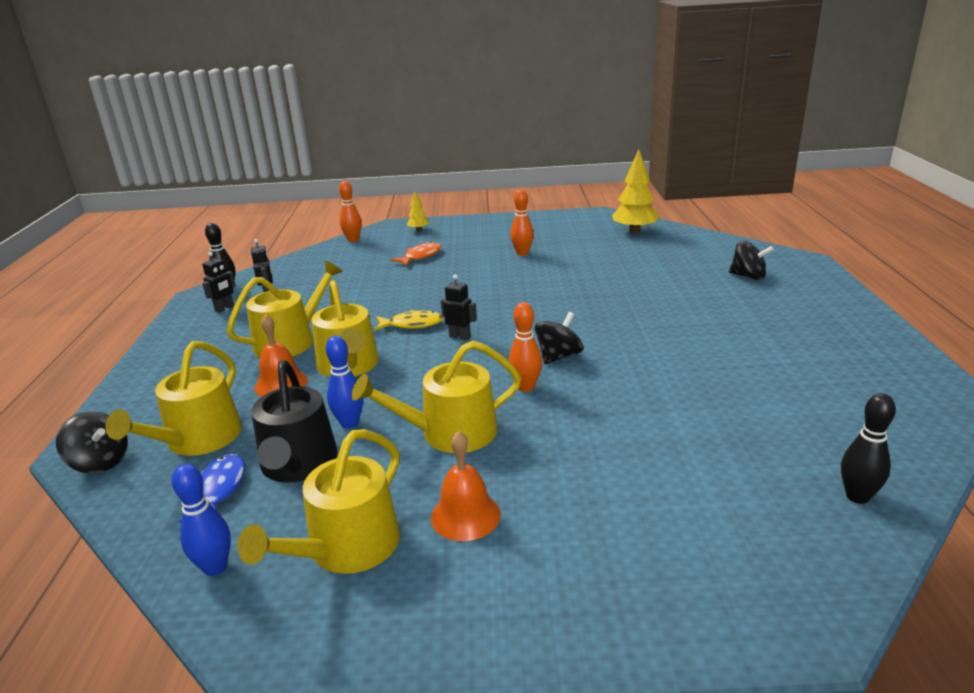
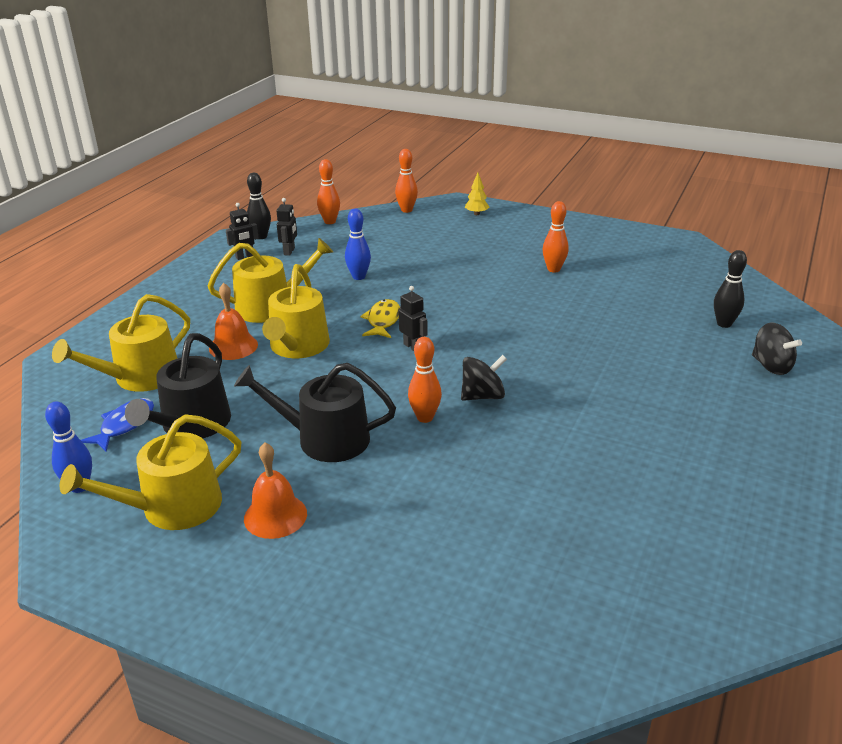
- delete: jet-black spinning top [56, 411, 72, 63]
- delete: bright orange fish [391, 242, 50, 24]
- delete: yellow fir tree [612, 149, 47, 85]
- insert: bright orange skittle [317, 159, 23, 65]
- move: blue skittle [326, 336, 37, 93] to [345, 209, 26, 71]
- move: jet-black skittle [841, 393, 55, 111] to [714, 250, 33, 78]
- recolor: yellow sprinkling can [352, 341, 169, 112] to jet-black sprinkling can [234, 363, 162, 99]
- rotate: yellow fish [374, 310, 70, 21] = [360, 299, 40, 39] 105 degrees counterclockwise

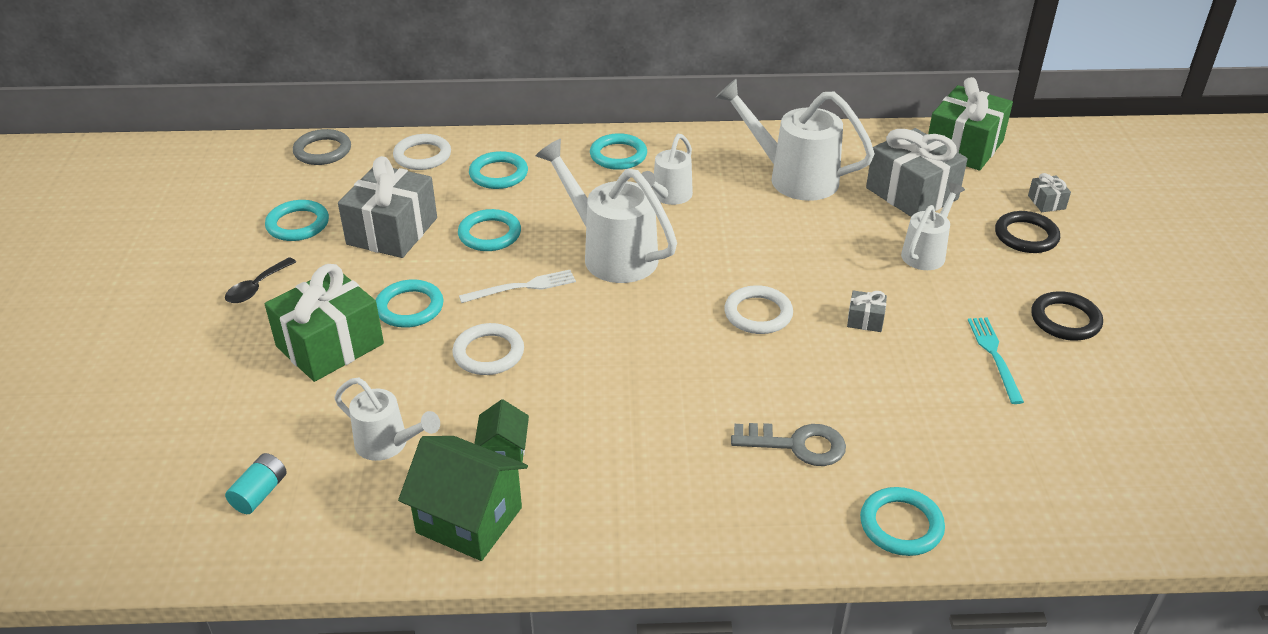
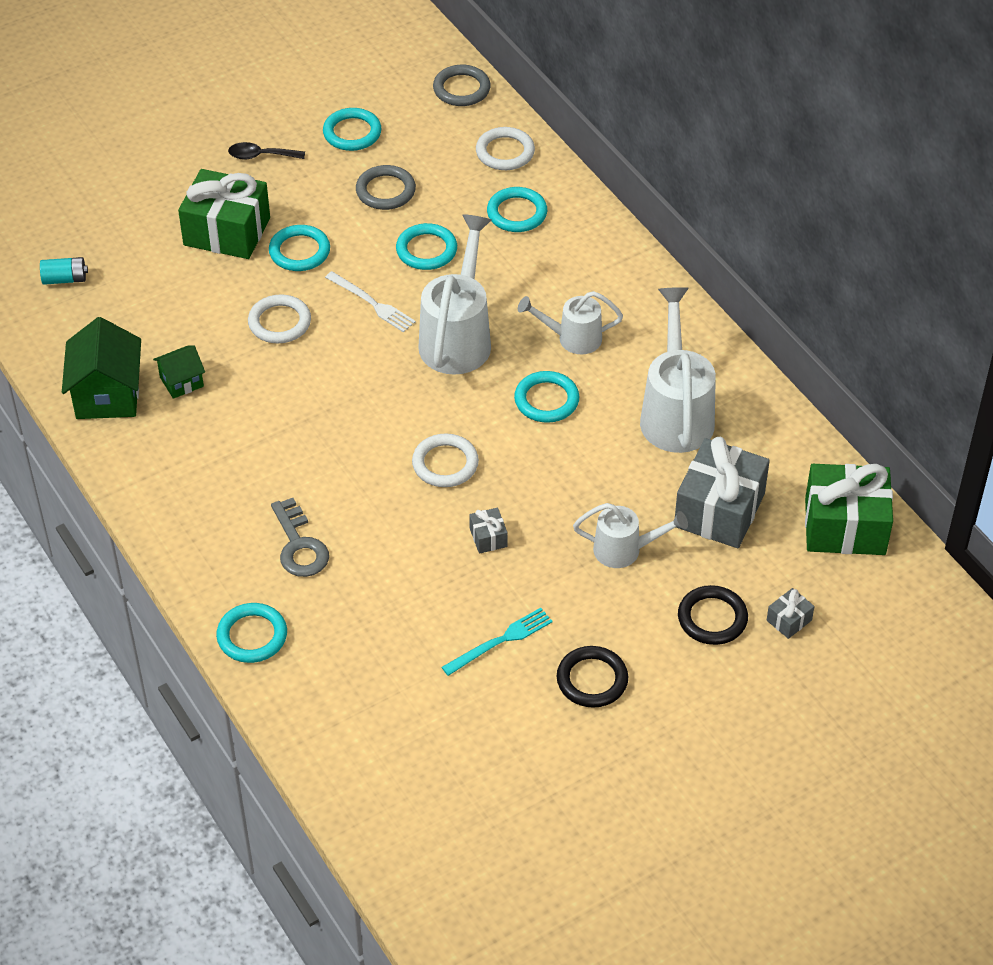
- delete: pure white sprinkling can [335, 377, 105, 84]
- move: teal hoop [590, 133, 57, 37] to [514, 371, 65, 52]
- replace: ash-grey present [338, 156, 99, 102] to ash-grey hoop [356, 165, 60, 45]

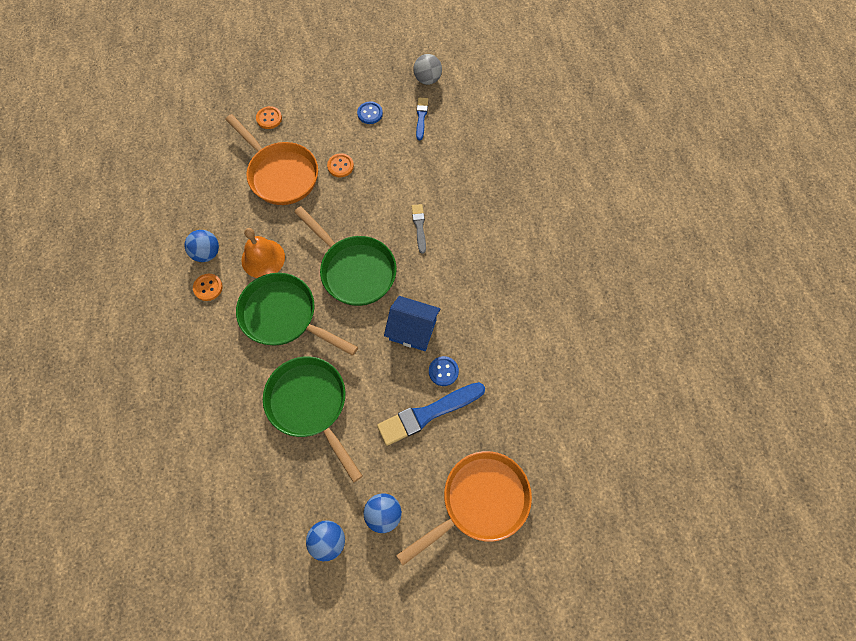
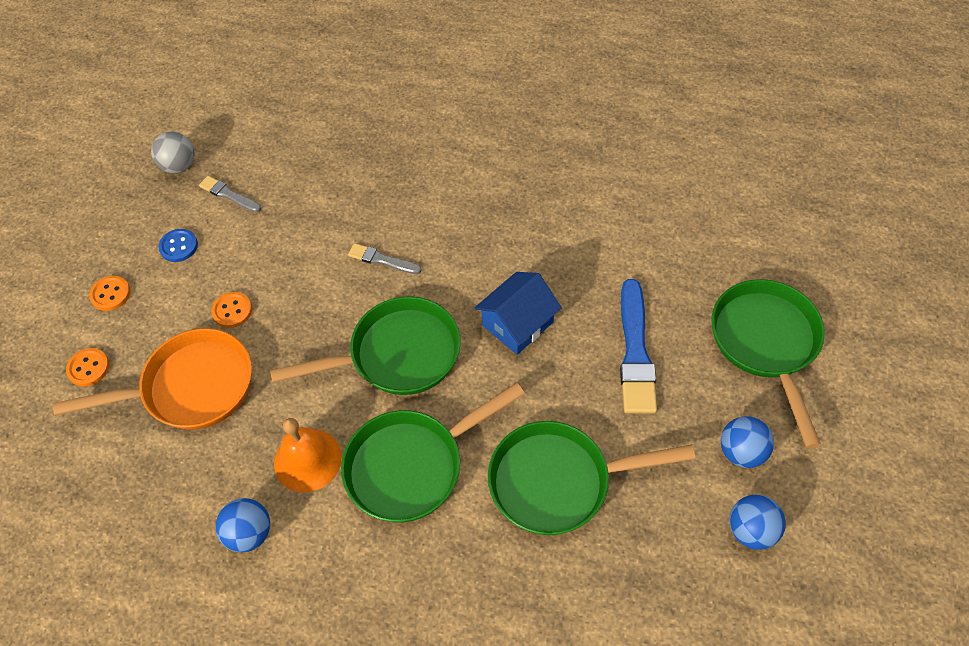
- delete: blue shirt button [429, 356, 30, 30]
- move: bright orange shirt button [193, 274, 30, 27] to [89, 276, 41, 35]
- recolor: bright orange skillet [396, 451, 136, 115] to green skillet [712, 279, 113, 169]
- recolor: blue brush [416, 98, 12, 42] to ash-grey brush [199, 176, 62, 36]

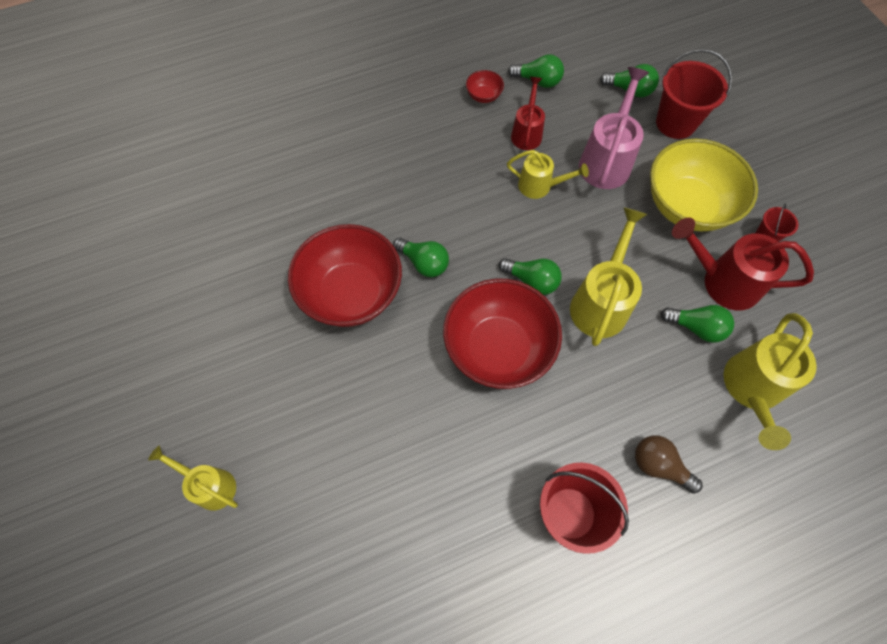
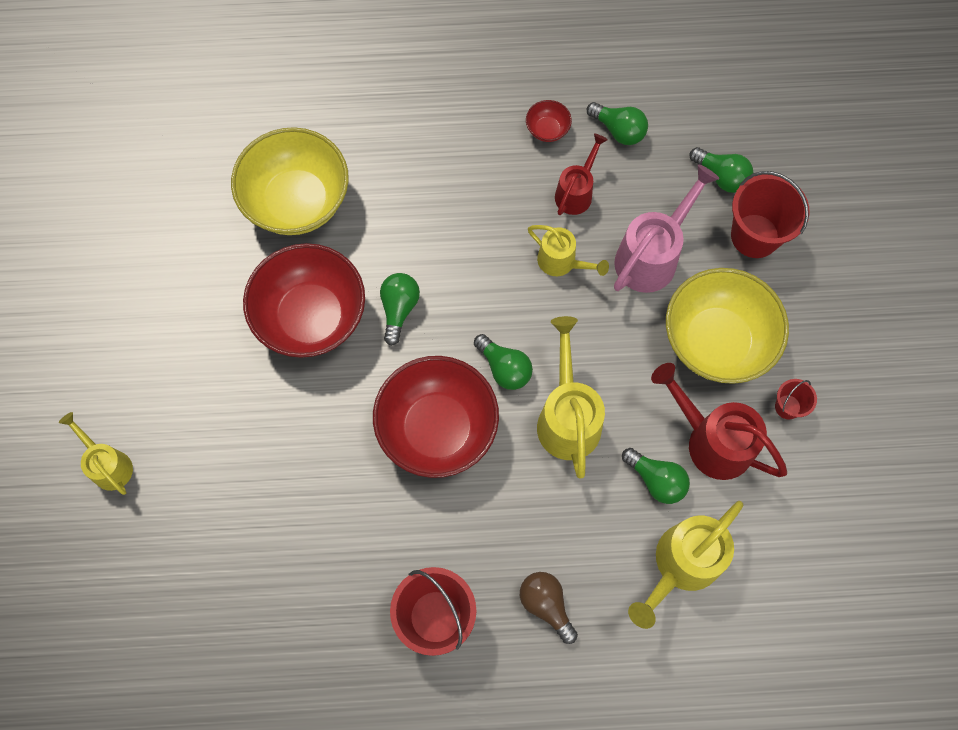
- insert: yellow deep dish [231, 127, 118, 108]
- rotate: green lightbulb [393, 238, 56, 39] = [380, 273, 40, 73] 135 degrees counterclockwise
- rotate: yellow sprinkling can [570, 207, 77, 139] = [537, 316, 68, 162] 45 degrees counterclockwise

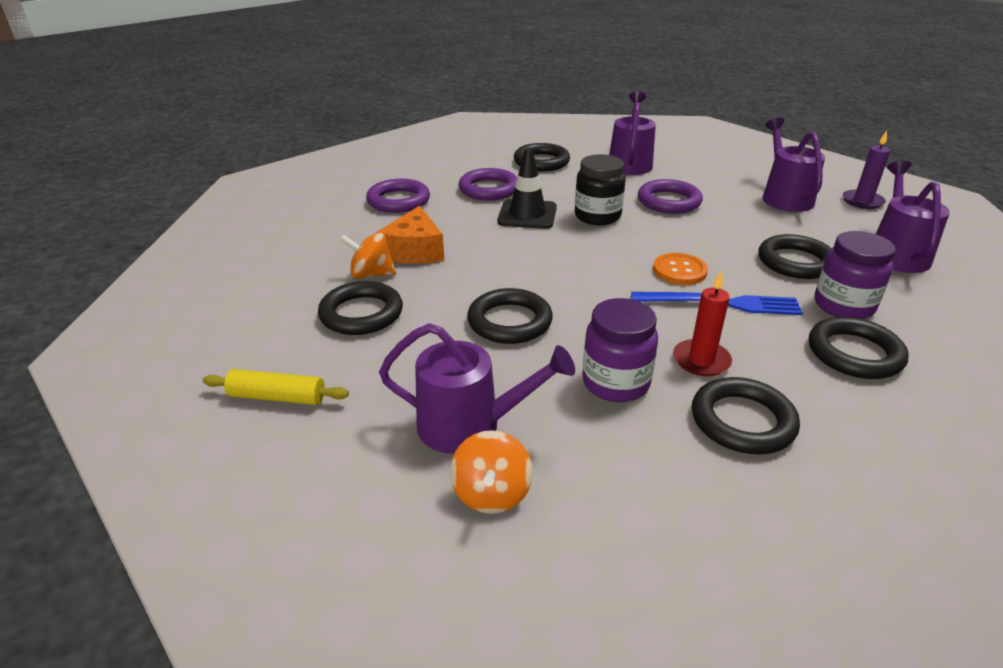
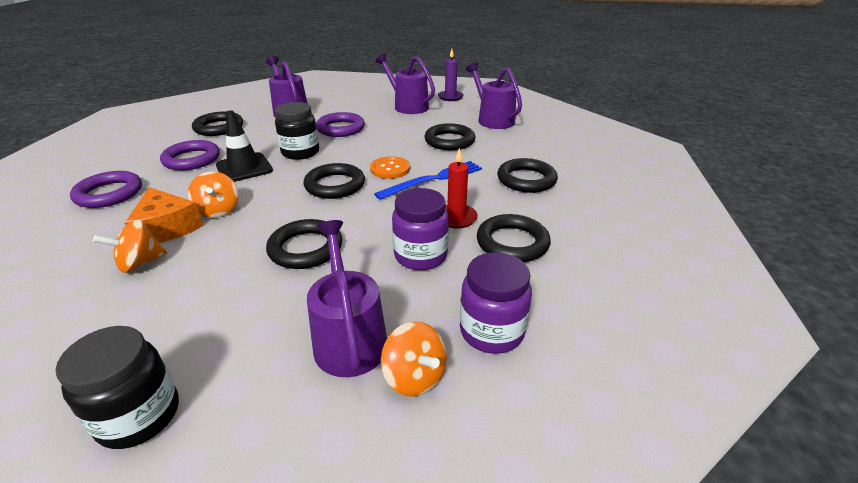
- insert: bright orange spinning top [187, 171, 52, 47]
- move: jet-black hoop [318, 281, 85, 54] to [303, 163, 62, 36]
- move: violet jam jar [815, 231, 80, 88] to [460, 252, 72, 102]
- replace: yellow dough roller [203, 369, 146, 36] to jet-black jam jar [56, 326, 123, 123]
- rotate: violet sprinkling can [379, 323, 196, 131] = [307, 220, 80, 157] 75 degrees counterclockwise

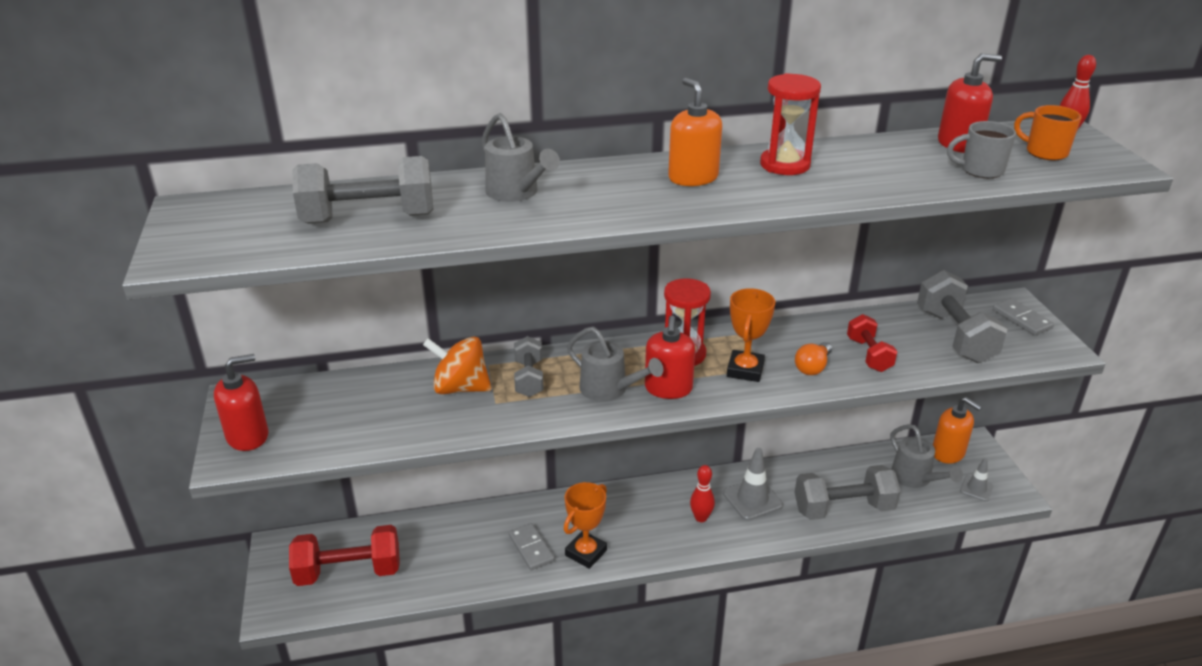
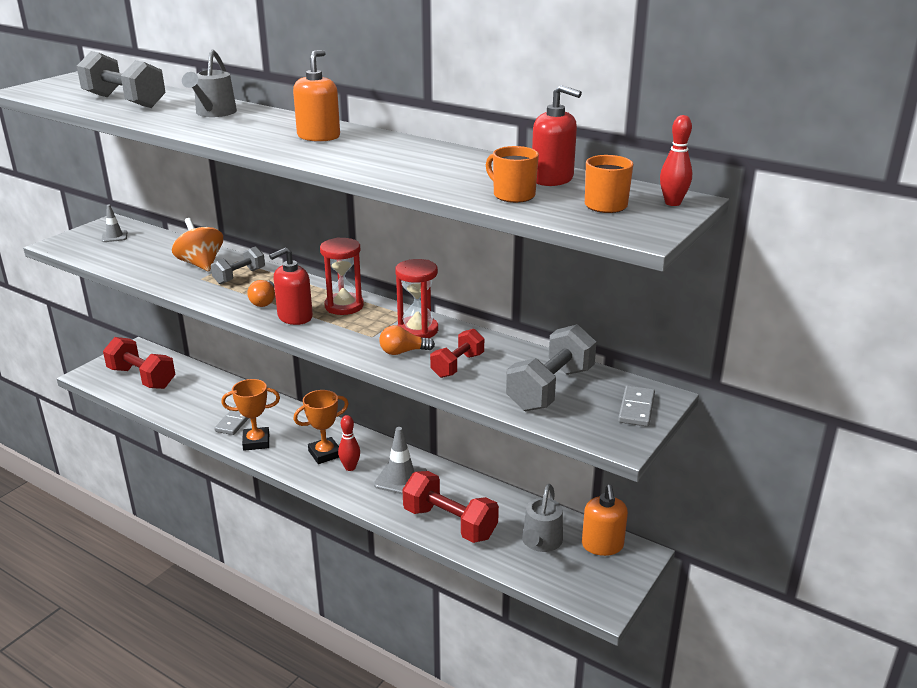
- delete: crimson soap dispenser [214, 354, 54, 97]
- move: bright orange prize cup [727, 288, 48, 94] to [293, 390, 56, 74]
- move: crimson sandglass [760, 73, 61, 102] to [395, 259, 43, 79]
- move: ash-grey traffic cone [960, 458, 33, 43] to [102, 205, 26, 37]
- replace: ash-grey sprinkling can [567, 327, 96, 75] to bright orange lightbulb [247, 280, 28, 27]
- recolor: ash-grey free weight [795, 465, 106, 55] to crimson free weight [402, 471, 97, 72]
- recolor: ash-grey tea mug [947, 121, 69, 57] to bright orange tea mug [486, 146, 53, 57]

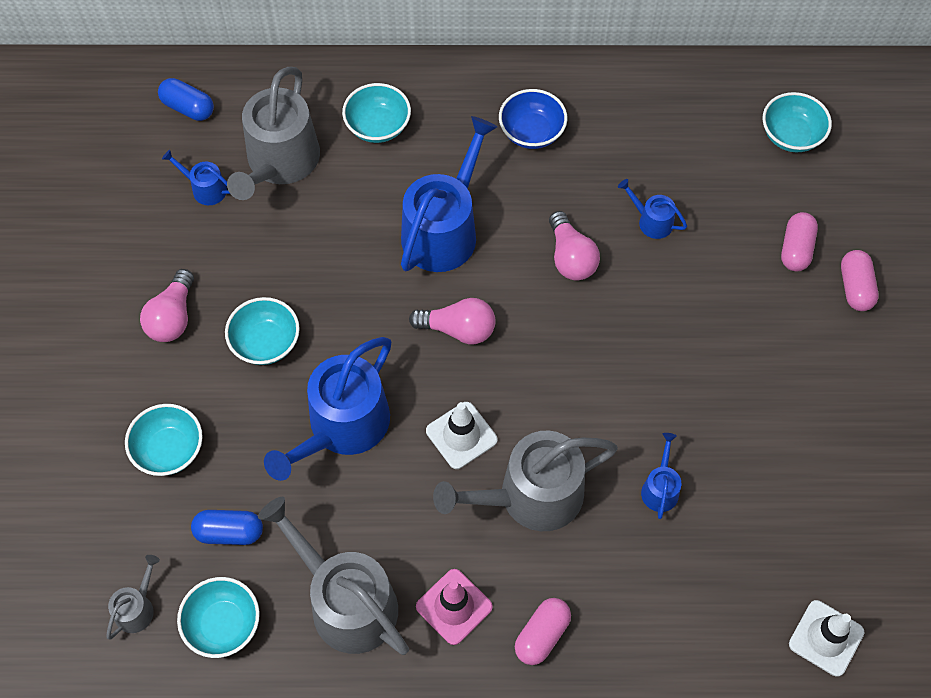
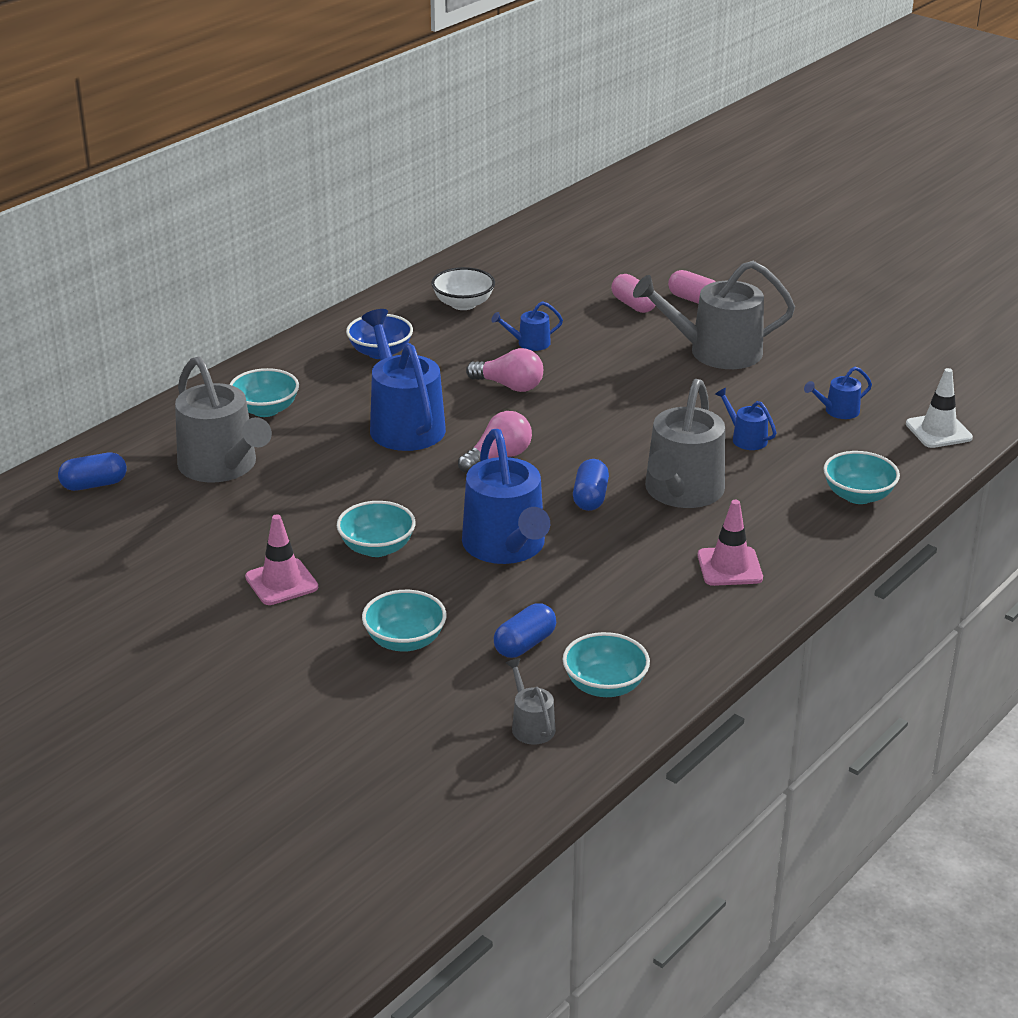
- delete: pink pill shape [515, 598, 56, 67]
- insert: pure white deep dish [431, 267, 64, 43]
- move: blue sprinkling can [162, 150, 68, 55] to [804, 367, 68, 52]
- move: ash-grey sprinkling can [258, 497, 151, 158] to [633, 261, 162, 108]
- move: teal deep dish [763, 92, 69, 60] to [823, 451, 77, 53]
- replace: pink lightbulb [140, 269, 54, 73] to pink traffic cone [245, 514, 73, 91]
- replace: pure white traffic cone [426, 402, 71, 67] to blue pill shape [573, 459, 36, 52]

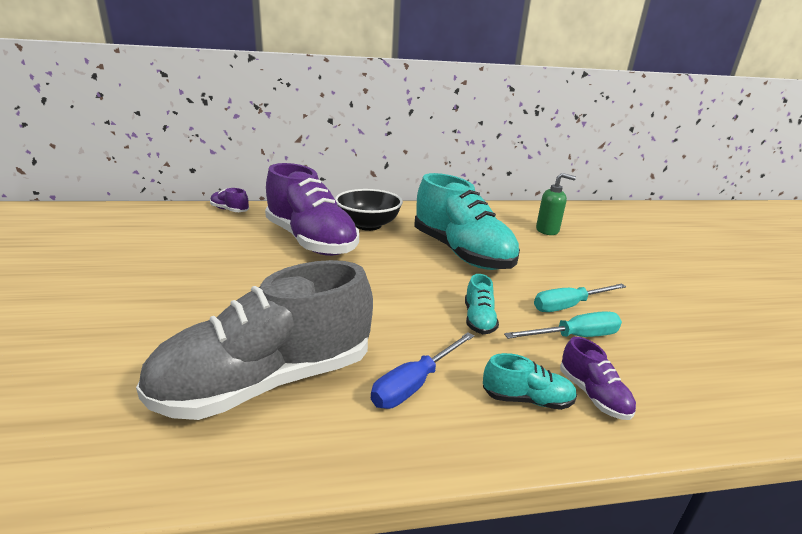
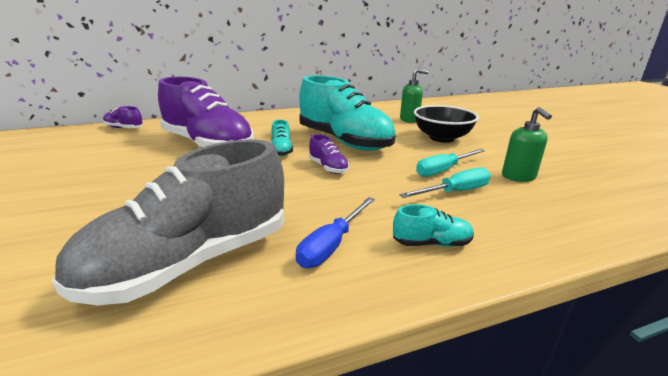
- insert: green soap dispenser [502, 107, 50, 75]
- move: jet-black deep dish [335, 189, 68, 42] to [414, 105, 65, 38]
- move: teal sneaker [465, 274, 34, 60] to [271, 120, 22, 36]
- move: violet sneaker [560, 337, 76, 83] to [309, 134, 40, 40]

